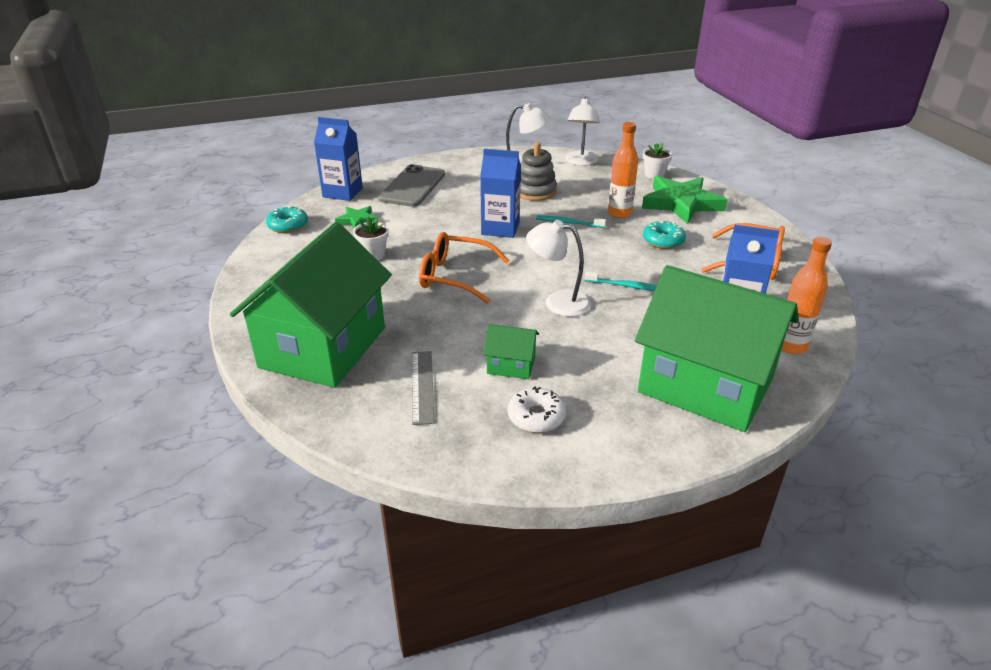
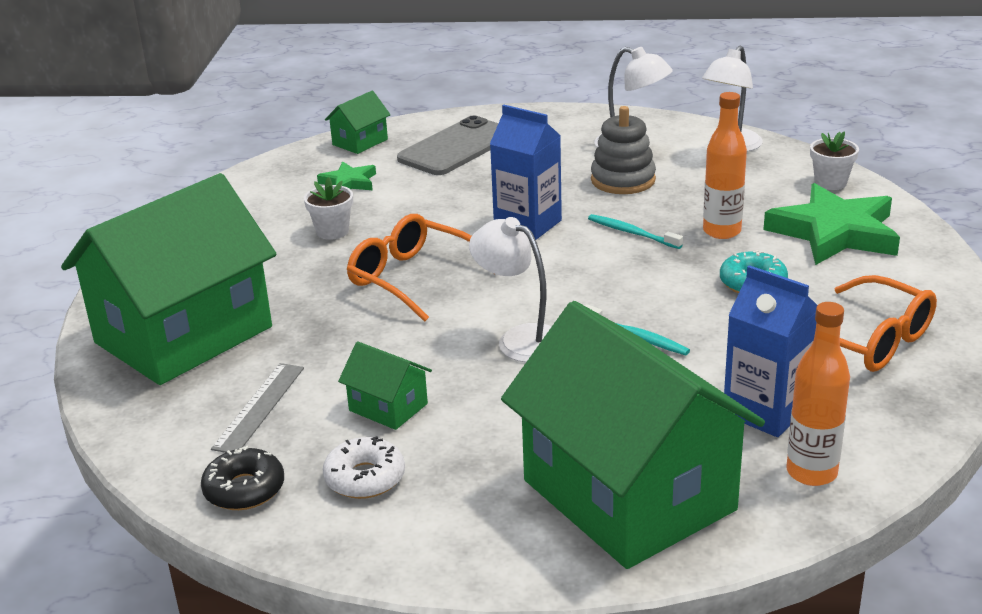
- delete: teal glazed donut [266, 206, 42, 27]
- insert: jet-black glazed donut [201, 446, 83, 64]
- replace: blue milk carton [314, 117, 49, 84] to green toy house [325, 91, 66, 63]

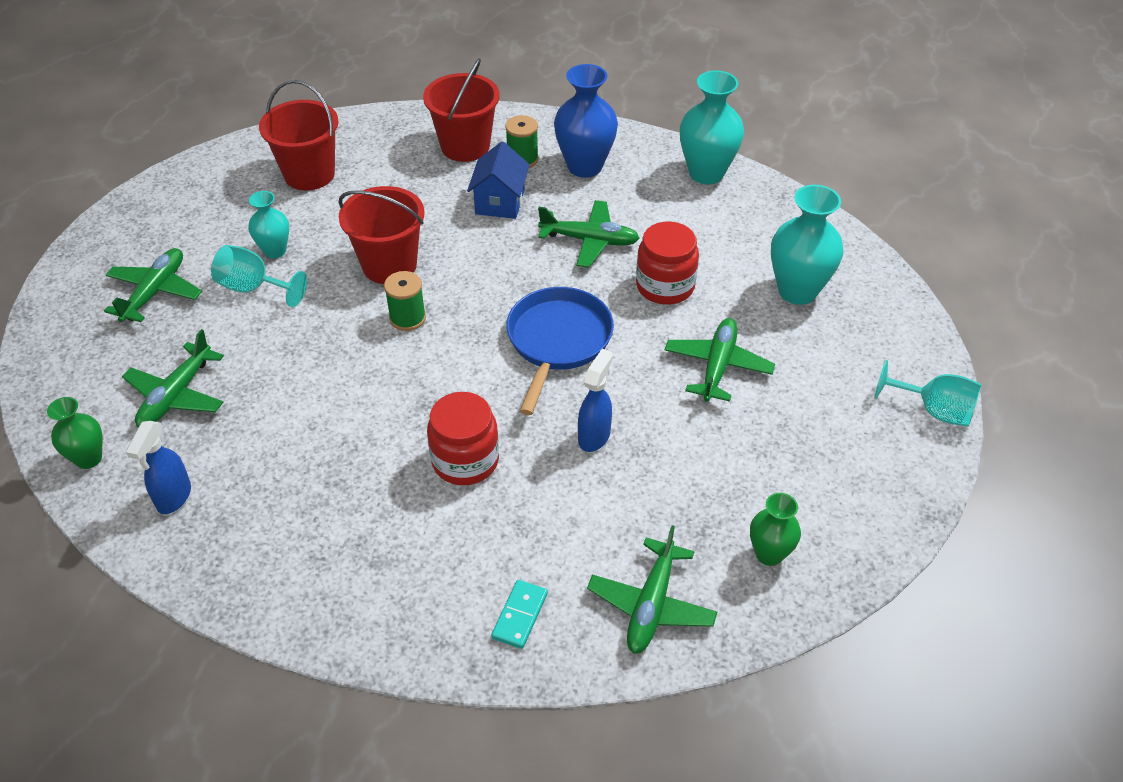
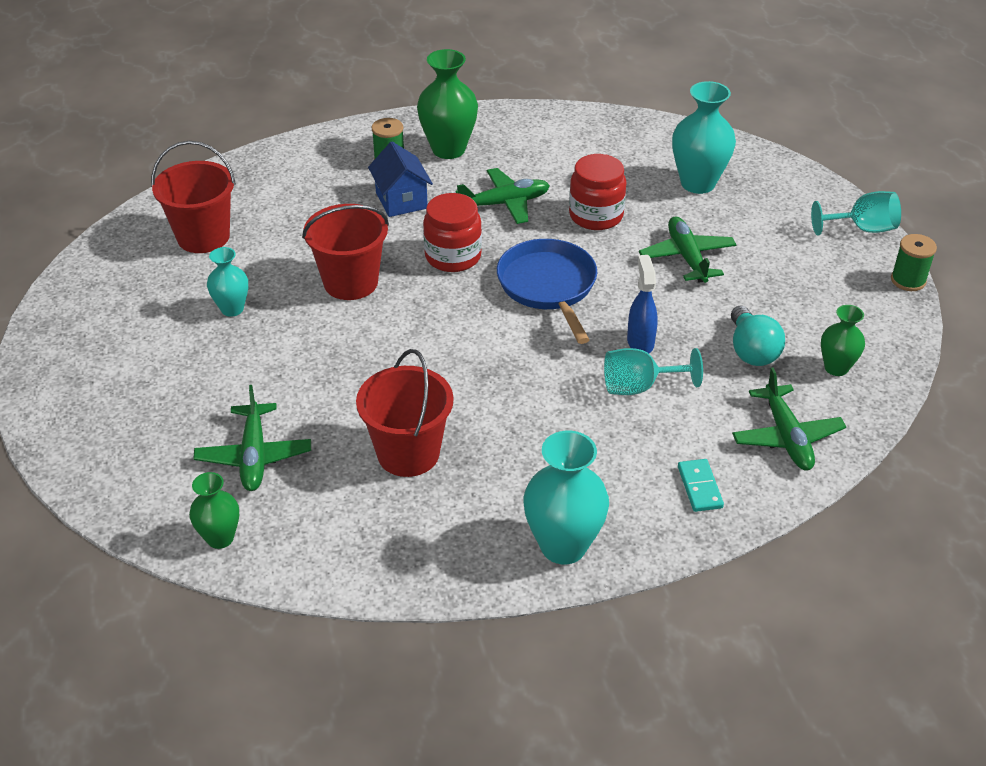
- delete: green aeroplane [104, 248, 98, 74]
- delete: blue spray cleaner [126, 421, 65, 93]
- insert: teal lightbulb [731, 306, 54, 60]
- move: teal wine glass [211, 245, 96, 62] to [604, 348, 99, 47]
- move: green bobbin [384, 271, 42, 60] to [891, 234, 46, 57]
- move: crimson bucket [423, 58, 77, 104] to [356, 349, 98, 128]
- move: crimson jam jar [427, 392, 72, 93] to [423, 193, 59, 79]
- move: teal flower vase [680, 70, 64, 114] to [523, 431, 86, 133]
- recolor: blue flower vase [554, 64, 64, 114] to green flower vase [417, 49, 61, 110]

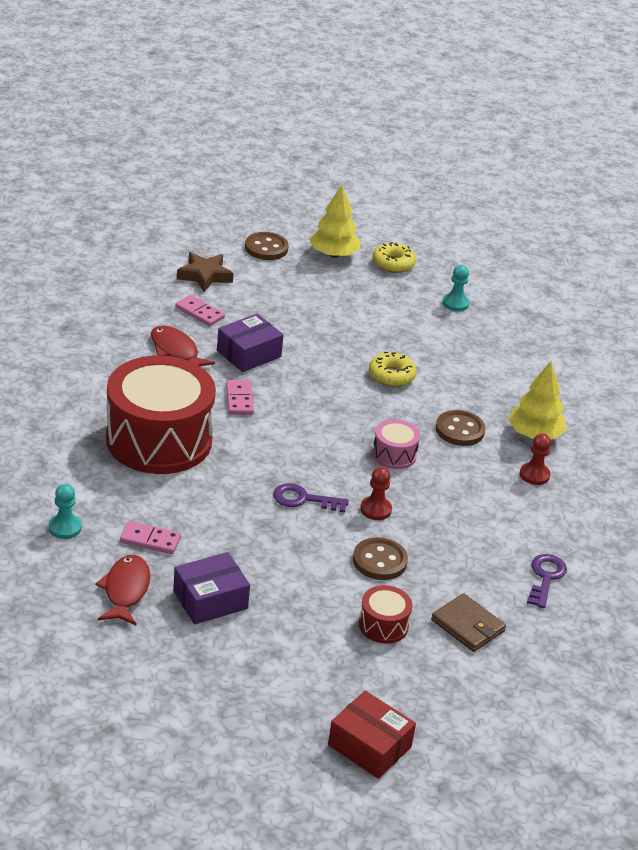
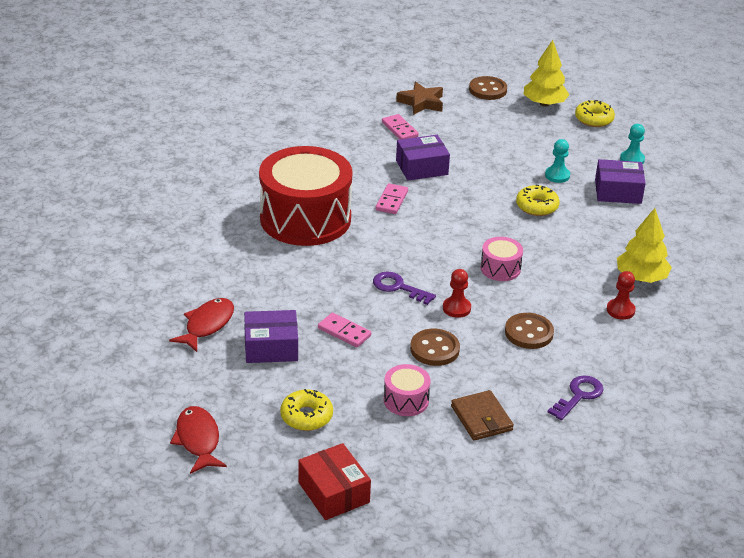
- insert: yellow glazed donut [280, 389, 53, 42]
- insert: violet parcel [595, 159, 51, 45]
- move: teal pawn [49, 484, 33, 55] to [545, 139, 25, 44]
- move: pink domino piece [120, 521, 61, 33] to [318, 313, 53, 34]
- move: crimson fish [151, 325, 64, 41] to [170, 406, 57, 68]
- move: brown shirt button [436, 410, 49, 36] to [505, 313, 49, 36]
- recolor: crimson drum [359, 585, 53, 59] to pink drum [384, 364, 47, 52]

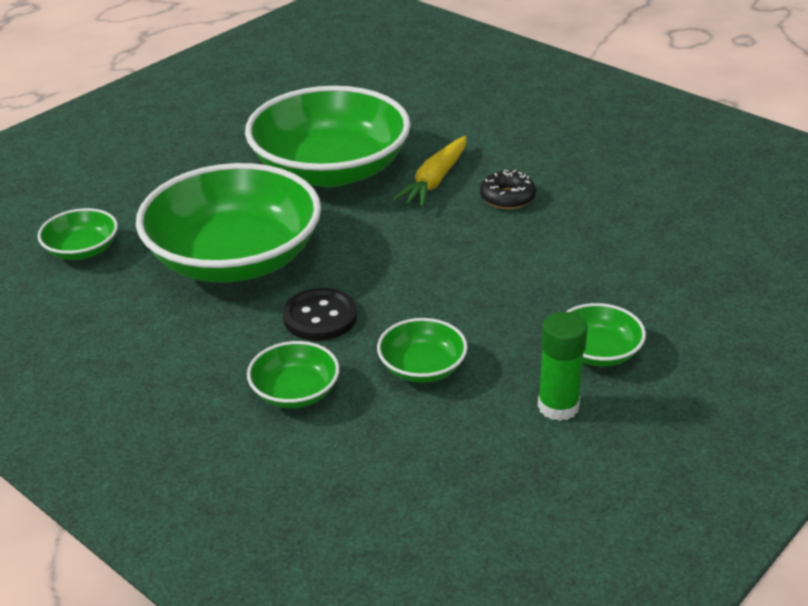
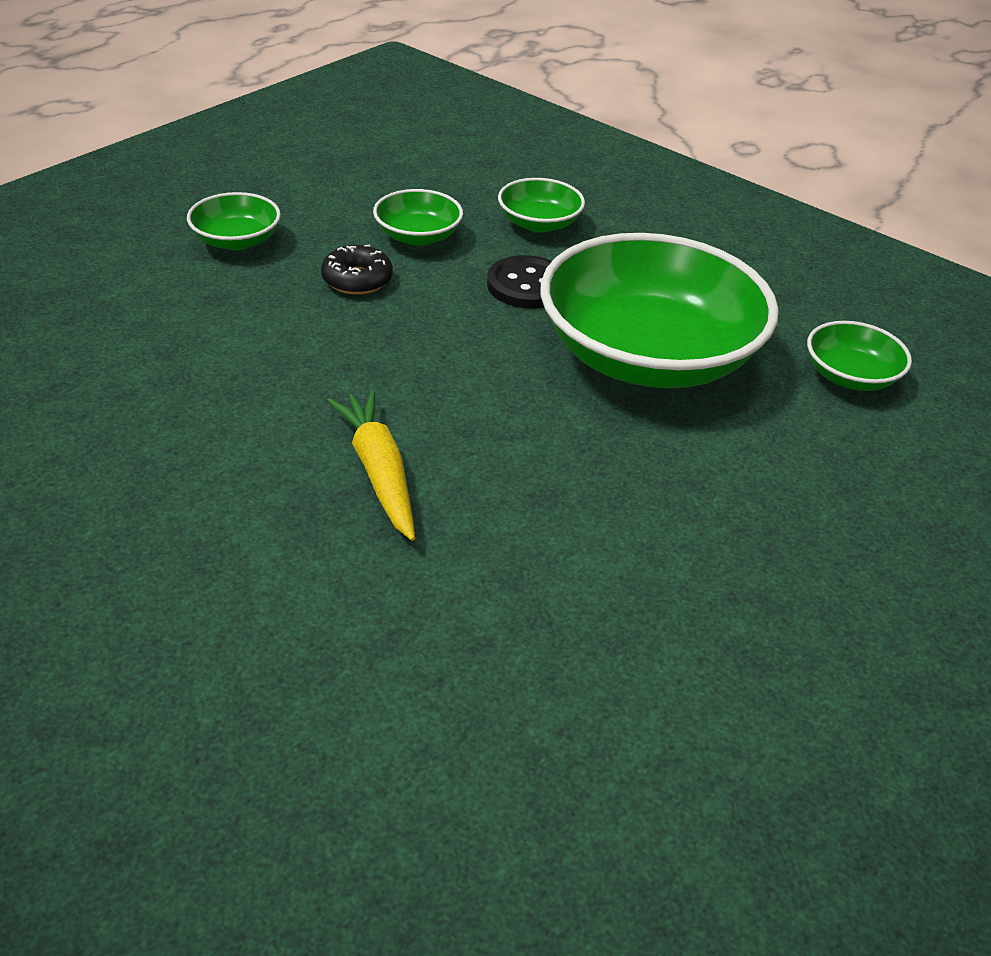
- delete: green deep dish [245, 86, 166, 101]
- delete: green glue [538, 312, 49, 109]
- move: jet-black glazed donut [480, 170, 56, 39] to [321, 244, 72, 51]
- rotate: yellow carrot [393, 136, 73, 71] = [327, 390, 88, 151] 45 degrees counterclockwise

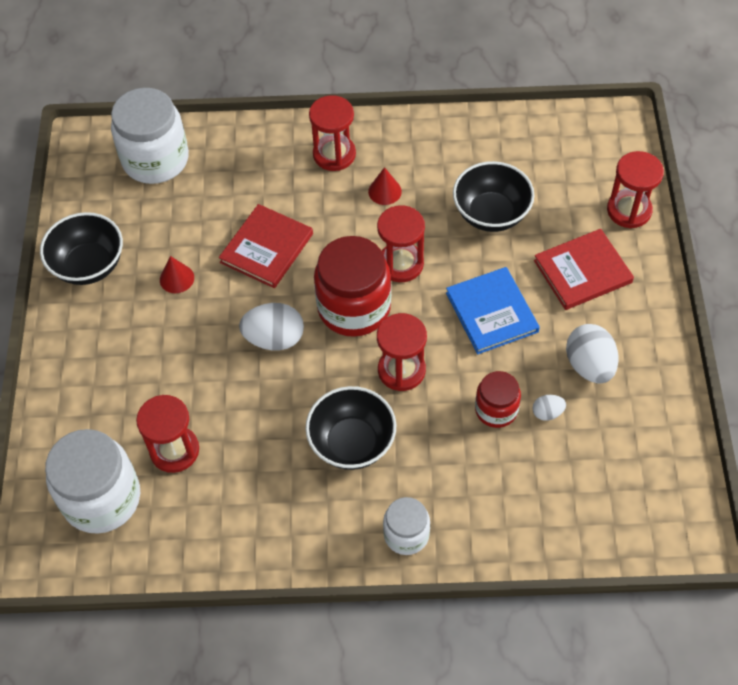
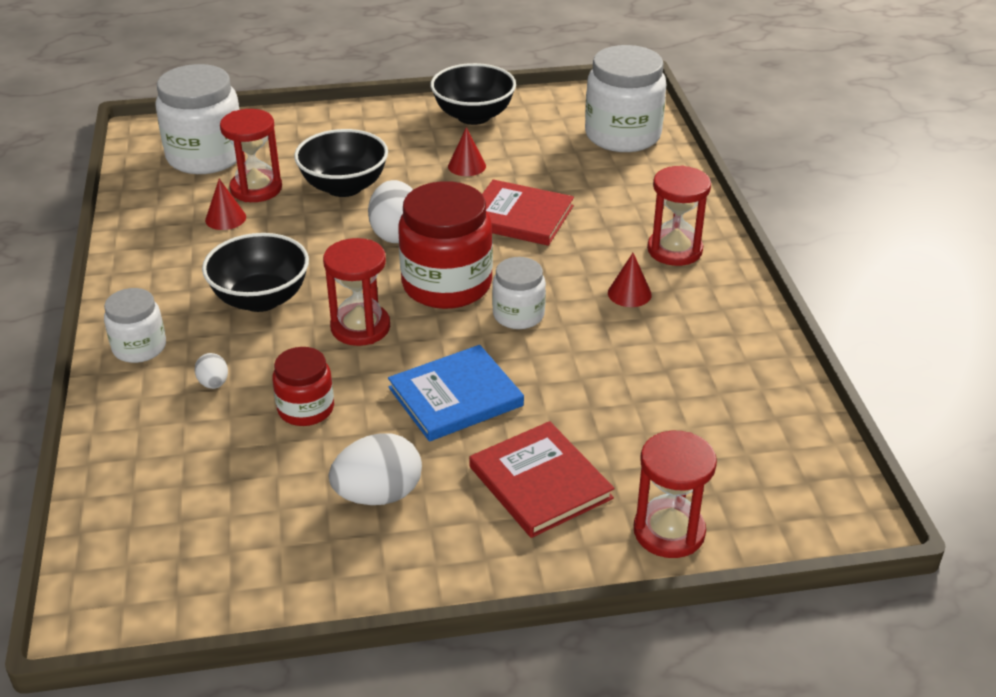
- insert: crimson solid cone [205, 179, 41, 51]
- move: jet-black deep dish [453, 161, 82, 71] to [294, 129, 94, 68]
- move: pure white toy egg [532, 395, 34, 26] to [194, 353, 34, 36]
- replace: crimson sandglass [377, 205, 48, 77] to pure white jam jar [492, 257, 54, 72]

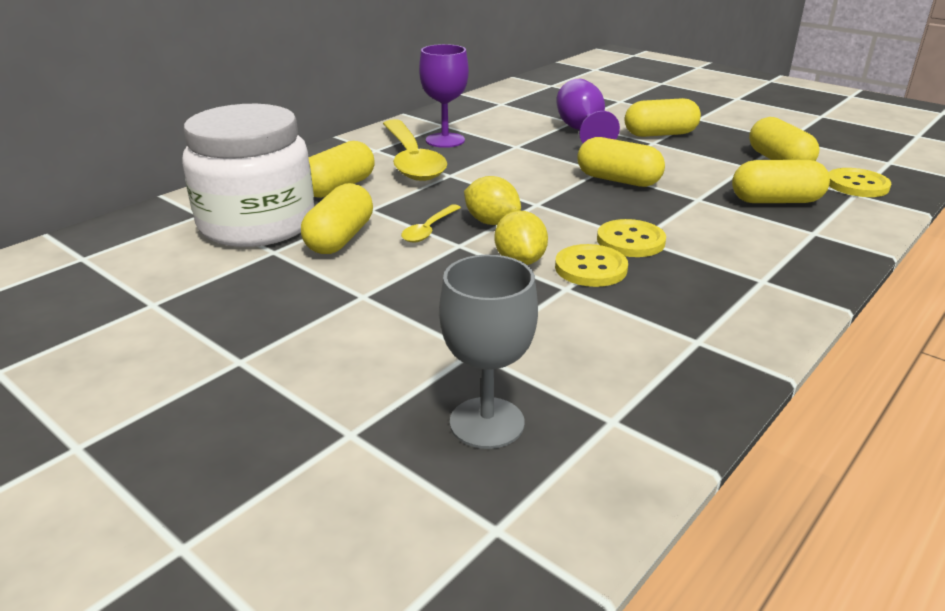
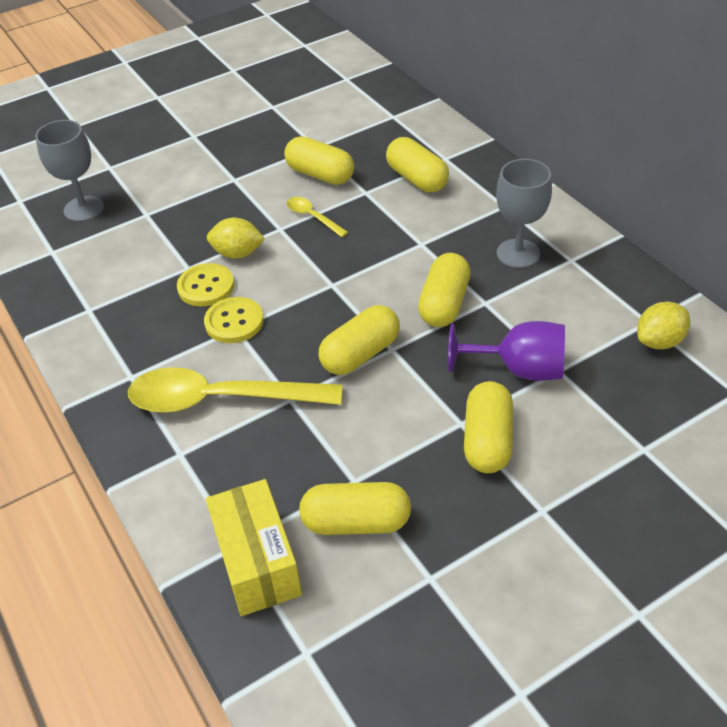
- delete: pure white jam jar [182, 104, 132, 143]
- move: yellow tablespoon [383, 119, 64, 62] to [128, 367, 214, 46]
- move: yellow citrus fruit [464, 176, 57, 49] to [637, 302, 53, 47]
- move: yellow pill shape [732, 160, 98, 43] to [418, 253, 53, 74]
- replace: yellow shirt button [829, 168, 62, 29] to yellow parcel [206, 479, 96, 137]
- recolor: violet wine glass [419, 44, 50, 104] to ash-grey wine glass [496, 159, 56, 109]

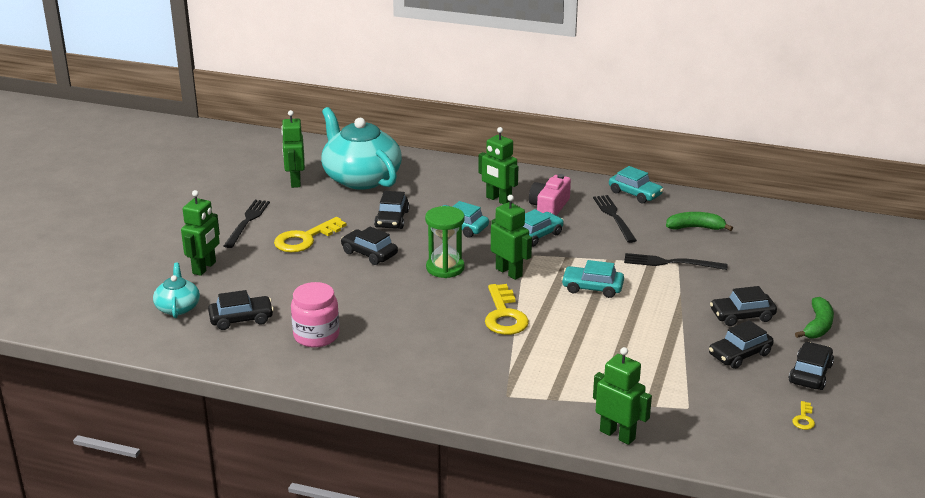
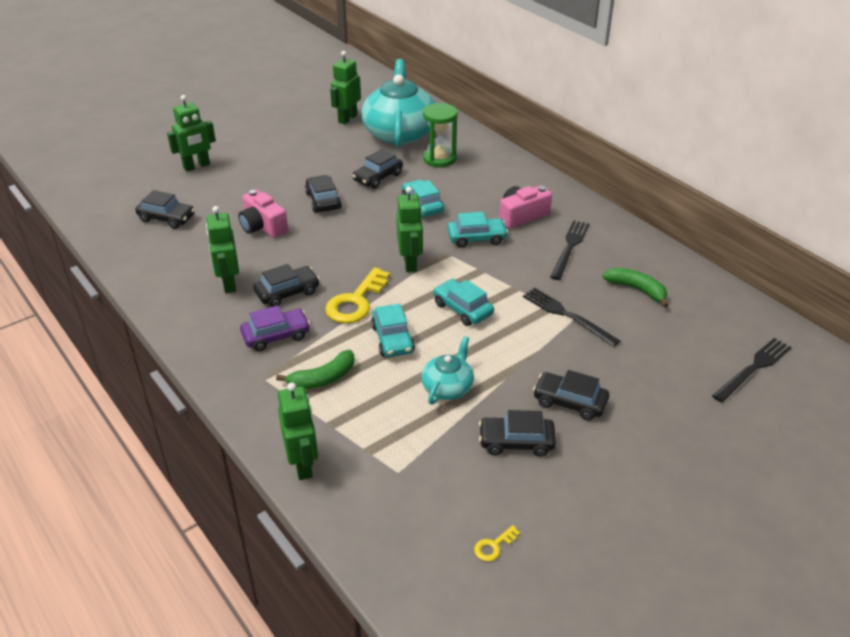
- delete: yellow door key [274, 217, 73, 35]
- delete: pink jam jar [291, 282, 48, 65]
- insert: pink compact camera [238, 190, 50, 48]
- insert: violet toy car [240, 306, 70, 45]
- move: teal teapot [153, 262, 47, 56] to [421, 336, 53, 68]
- move: jet-black fork [224, 200, 46, 48] to [712, 338, 80, 65]
- move: green sandglass [425, 206, 40, 72] to [423, 103, 35, 64]
- move: green robot [479, 127, 39, 77] to [206, 206, 33, 87]
- move: teal toy car [609, 166, 55, 38] to [371, 304, 44, 53]
- move: jet-black toy car [789, 342, 45, 48] to [253, 264, 67, 43]
- move: green toy banana [795, 297, 39, 41] to [276, 350, 79, 40]

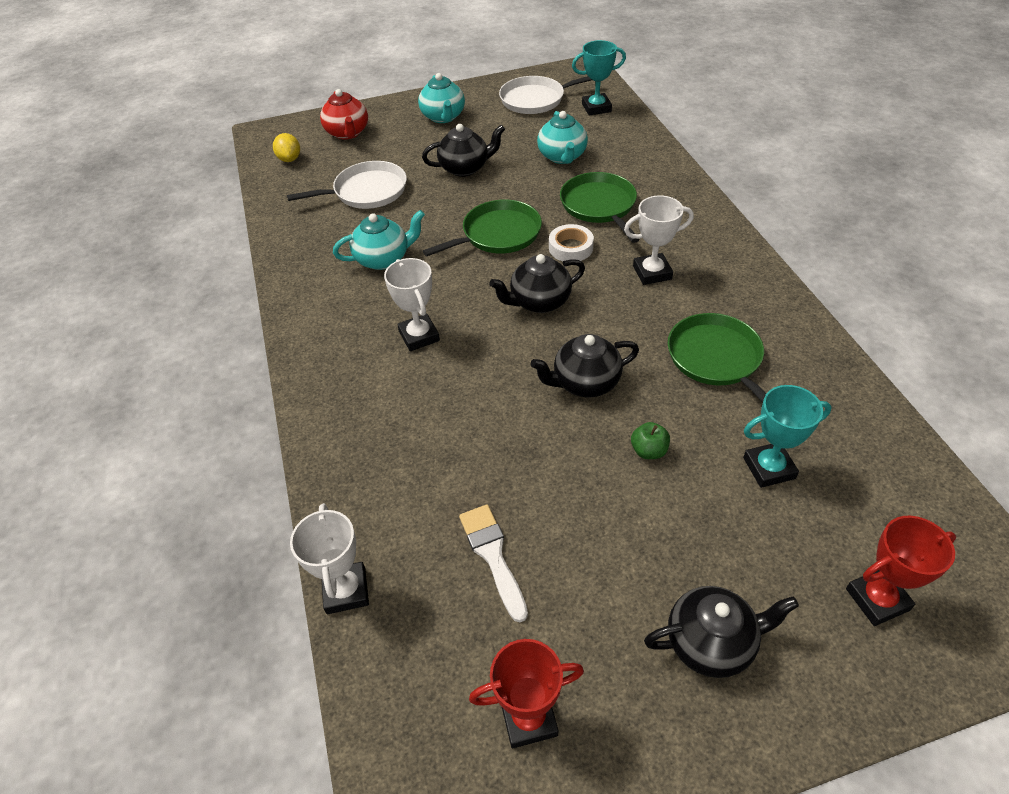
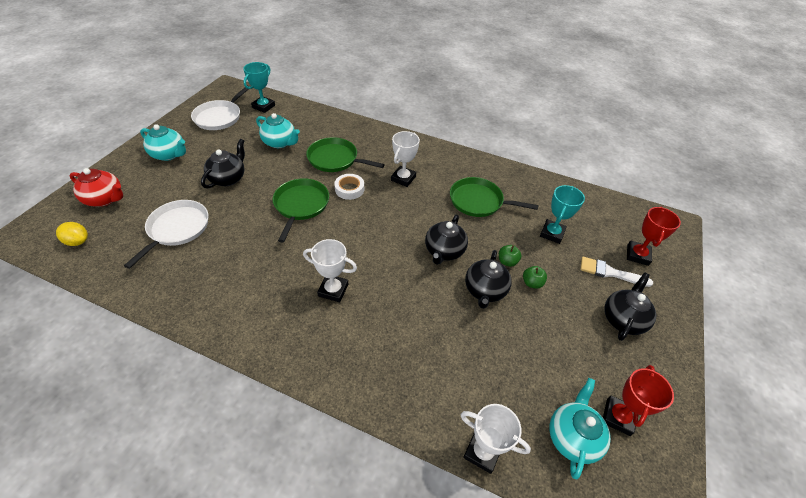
- insert: green apple [523, 266, 24, 23]
- move: teal teapot [333, 210, 92, 60] to [549, 378, 62, 101]
- move: pure white brush [459, 505, 69, 117] to [580, 257, 73, 30]
- move: jet-black teapot [489, 254, 96, 59] to [465, 250, 47, 59]

